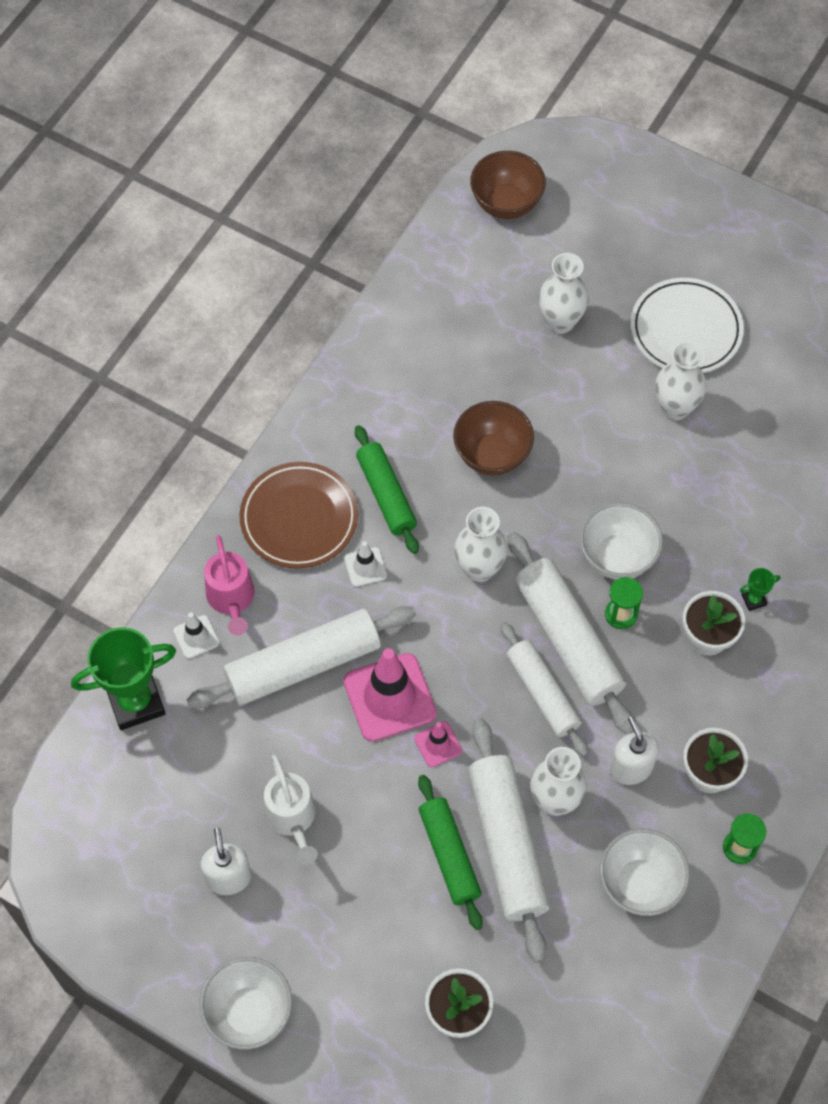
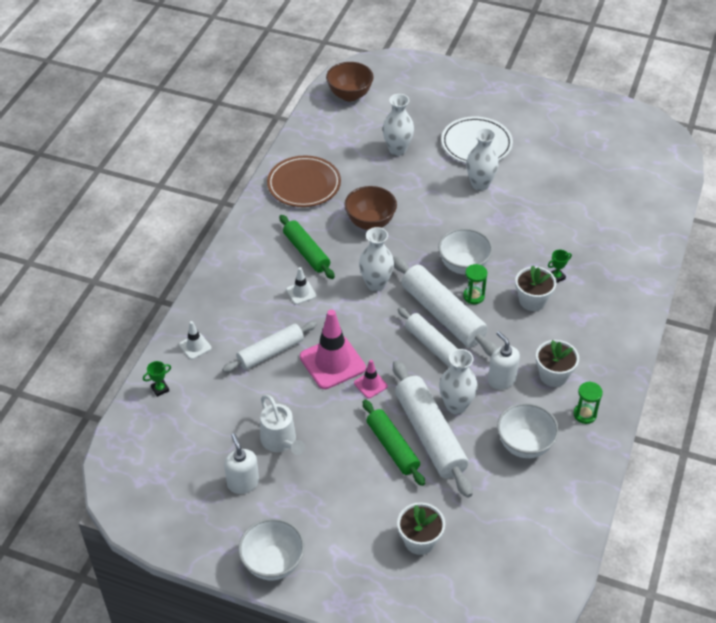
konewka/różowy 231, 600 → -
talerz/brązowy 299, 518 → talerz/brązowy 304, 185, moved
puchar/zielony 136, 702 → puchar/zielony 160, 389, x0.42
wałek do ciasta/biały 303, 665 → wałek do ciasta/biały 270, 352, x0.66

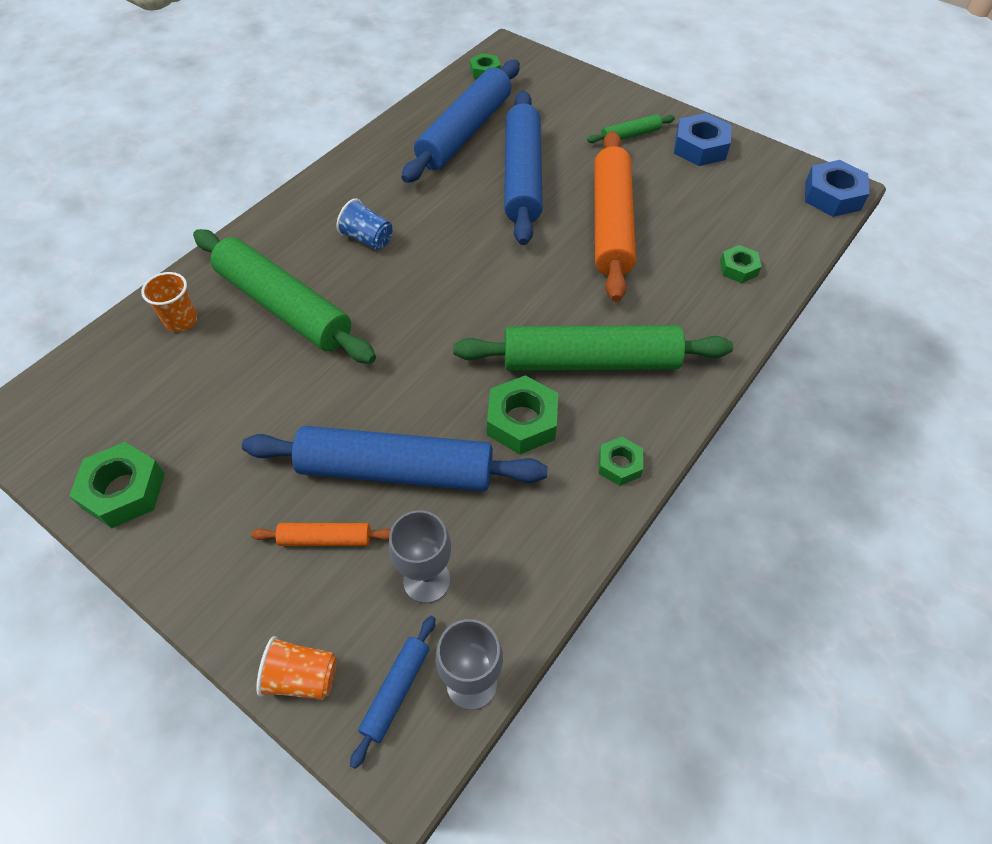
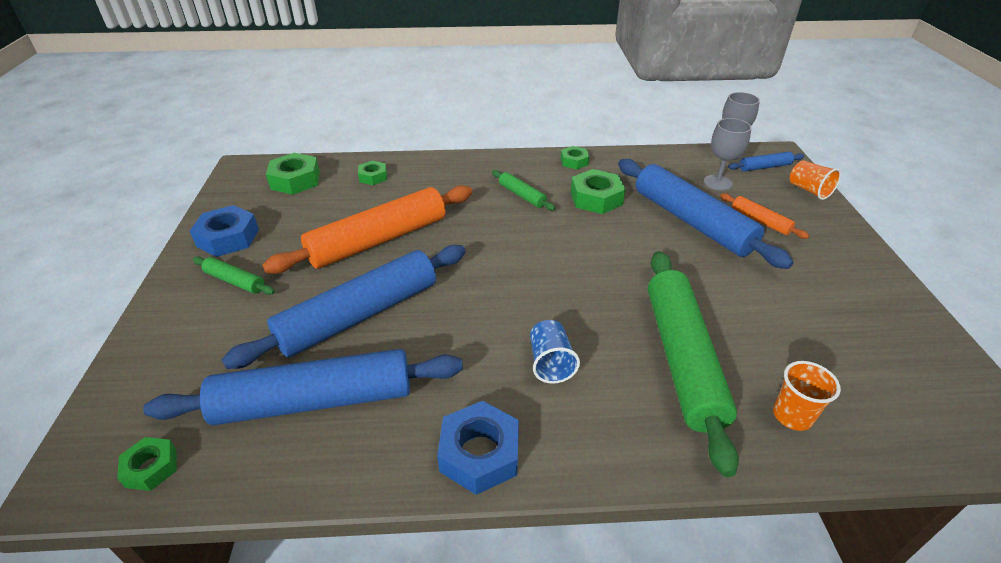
nakrętka/zielony 124, 490 → nakrętka/zielony 295, 180, moved
nakrętka/niebieski 832, 196 → nakrętka/niebieski 479, 453, moved
wałek do ciasta/zielony 590, 362 → wałek do ciasta/zielony 522, 195, x0.45

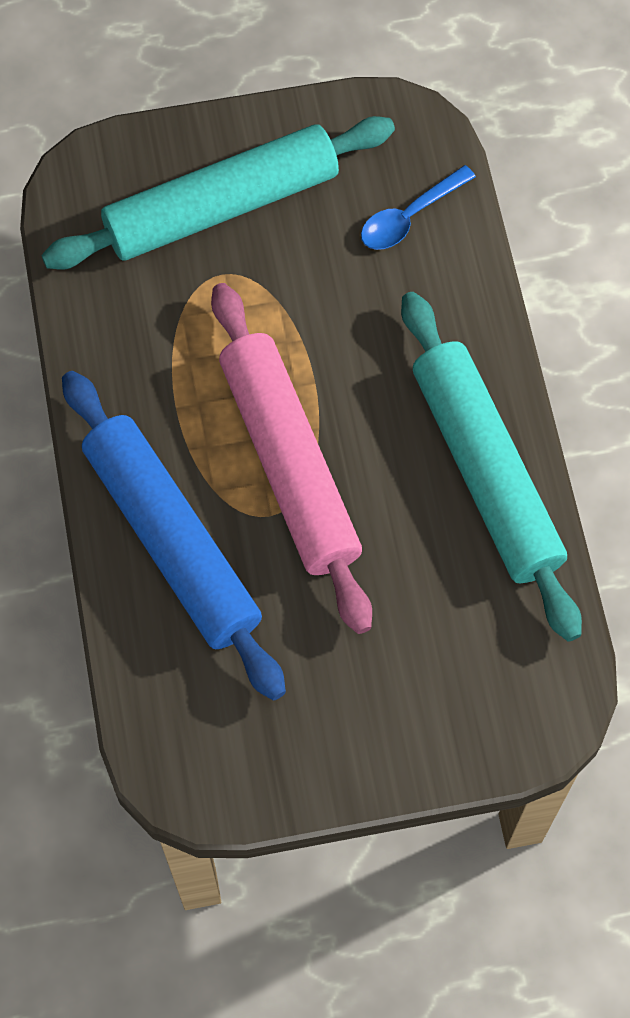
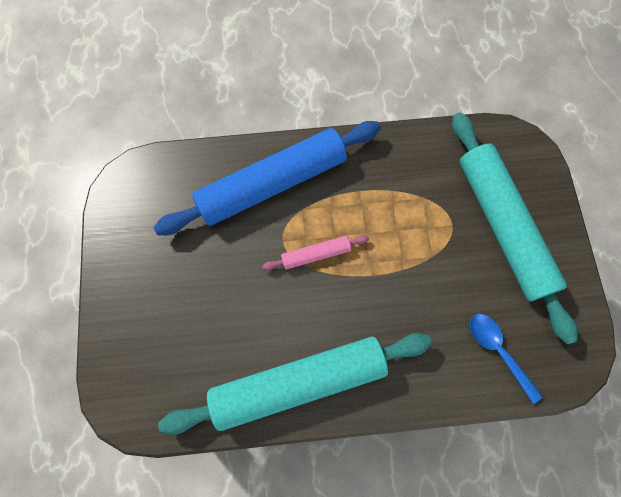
wałek do ciasta/różowy 289, 464 → wałek do ciasta/różowy 316, 254, x0.43

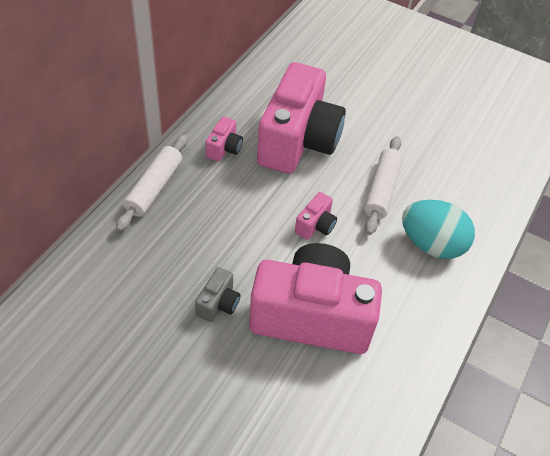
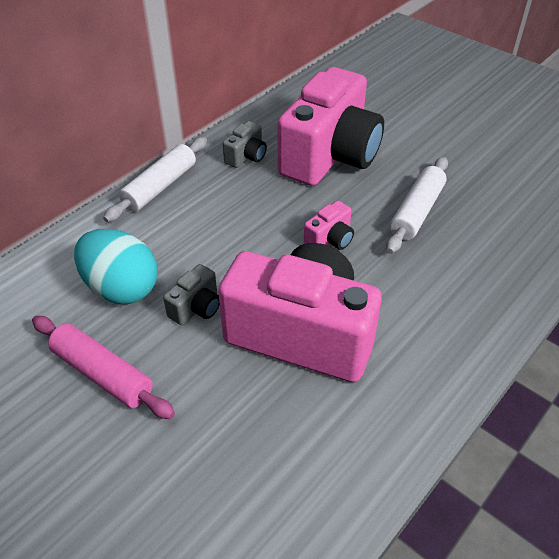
- → wałek do ciasta/różowy 103, 373
jajko/turkusowy 431, 244 → jajko/turkusowy 121, 288, moved
aparat fotograficzny/różowy 224, 148 → aparat fotograficzny/szary 246, 156

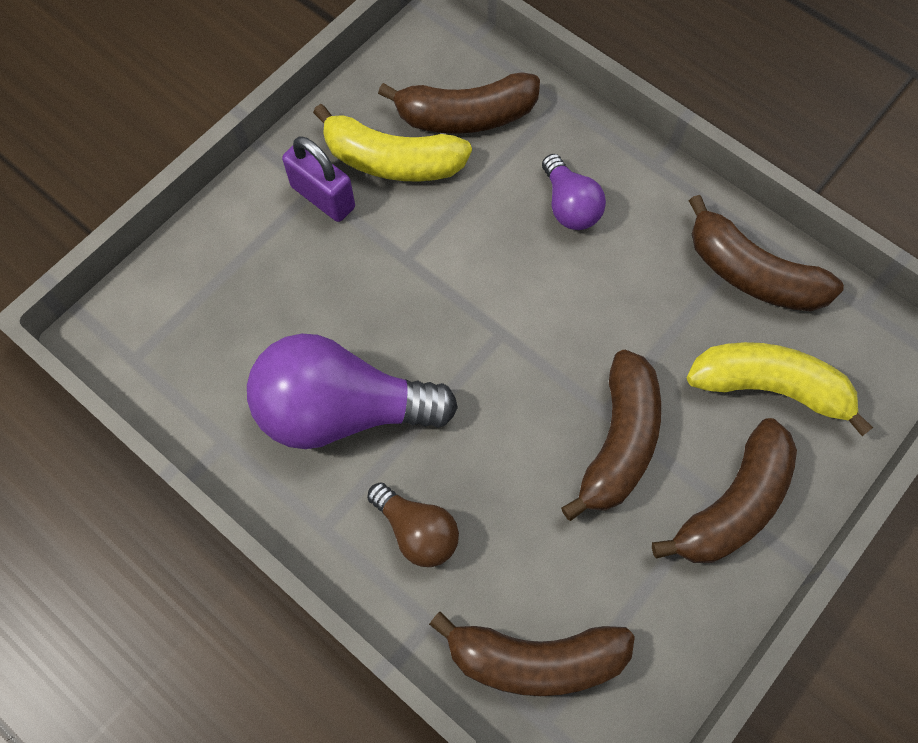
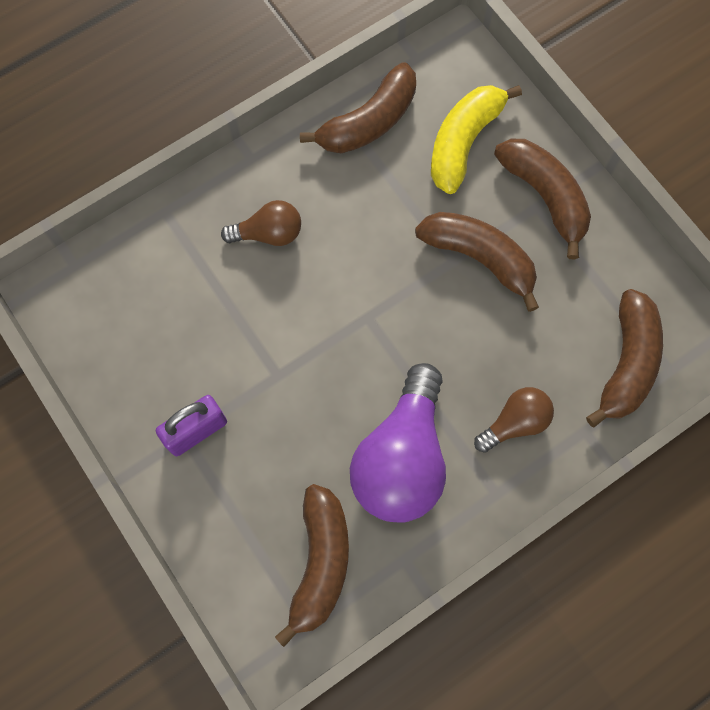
banan/żółty 392, 161 → -
banan/brązowy 466, 116 → banan/brązowy 320, 563, moved
żarówka/fioletowy 569, 205 → żarówka/brązowy 268, 233

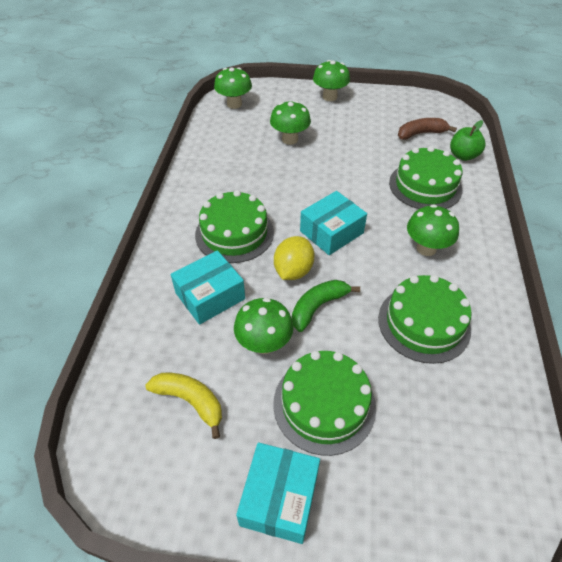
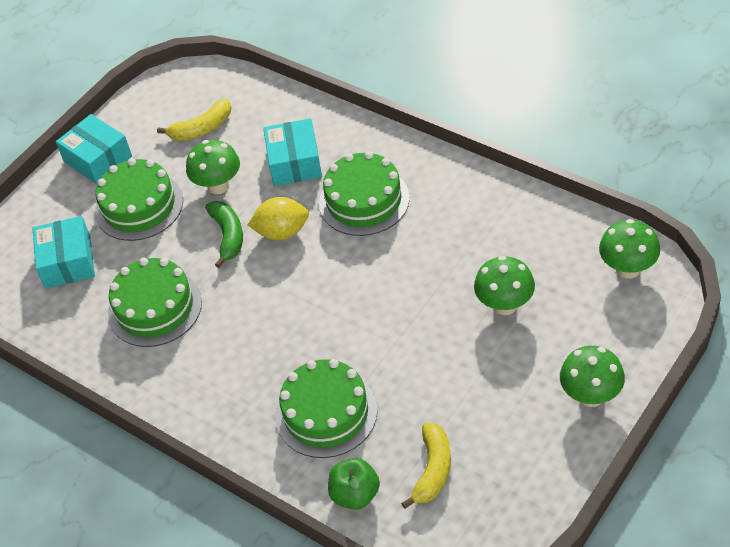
grzyb/zielony 426, 248 → -
pudełko/turkusowy 331, 232 → pudełko/turkusowy 68, 262, moved
banan/brązowy 421, 134 → banan/żółty 433, 470
cytryna/żółty 293, 271 → cytryna/żółty 282, 232, 60 degrees counterclockwise

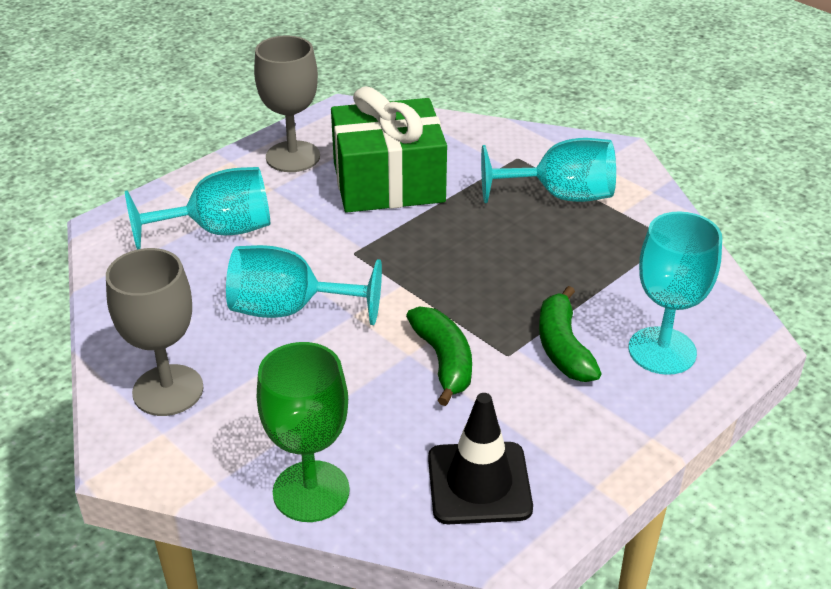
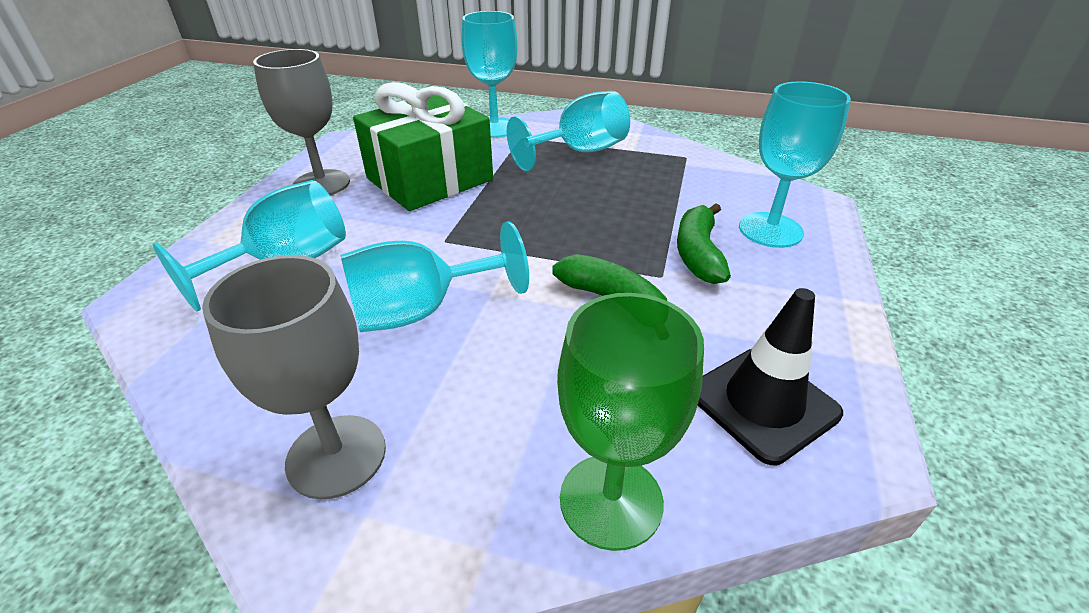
- → kielich/turkusowy 494, 128
banan/zielony 563, 347 → banan/zielony 698, 253, 45 degrees clockwise

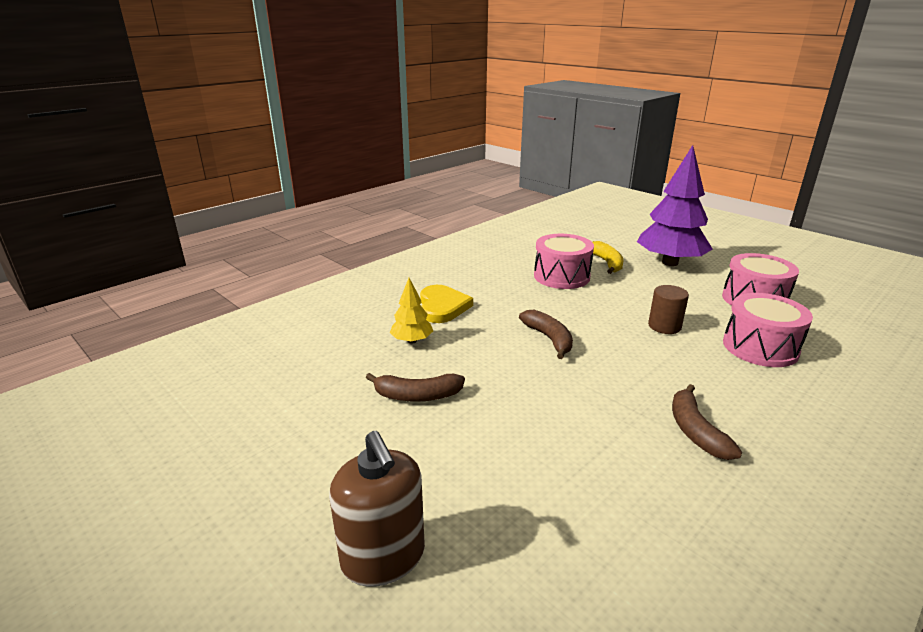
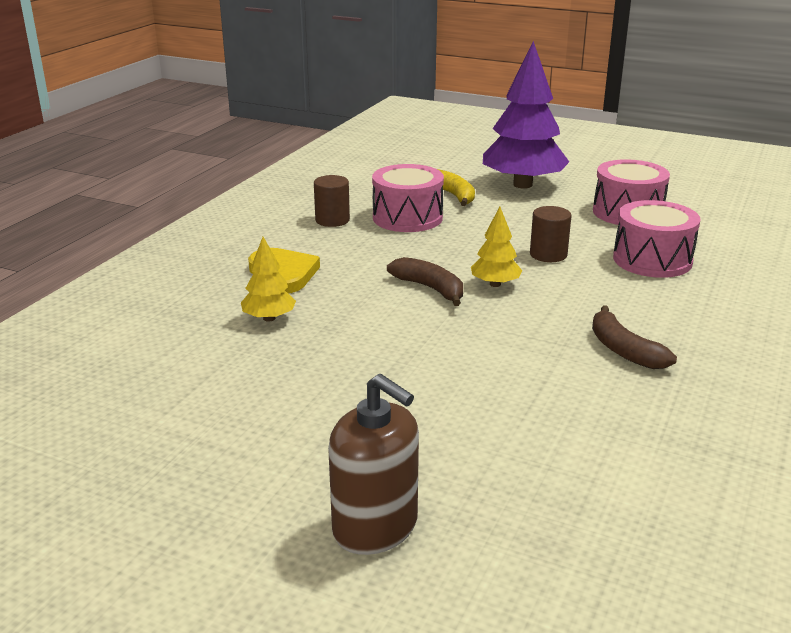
banan/brązowy 417, 396 → -
- → walec/brązowy 332, 220
- → drzewko/żółty 495, 284

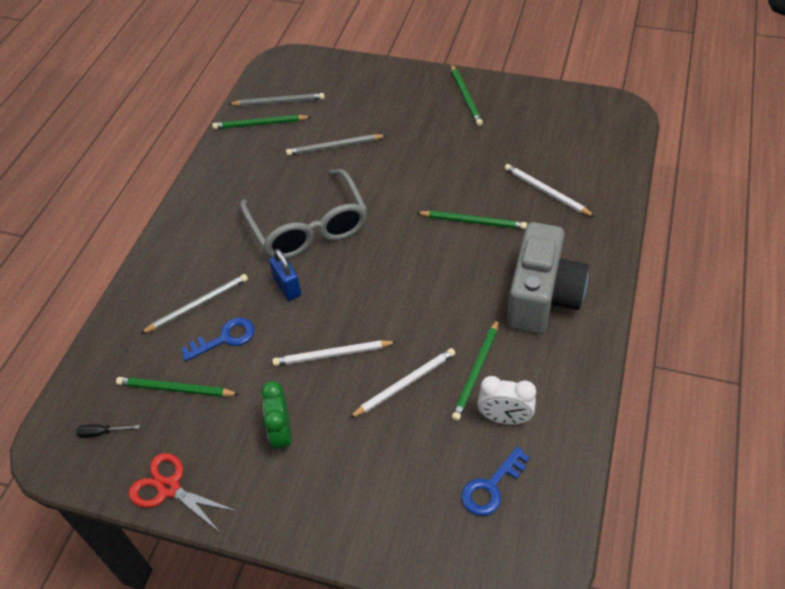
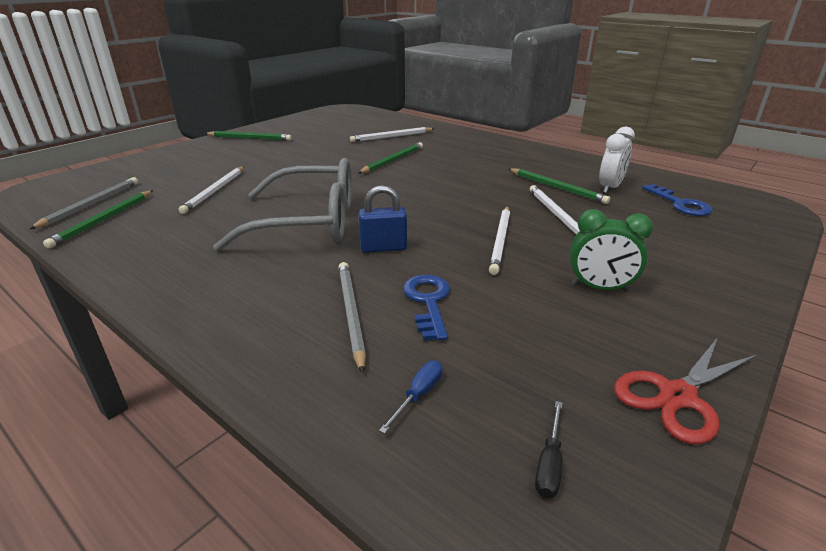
ołówek/zielony 176, 389 → -
aparat fotograficzny/szary 542, 297 → -
- → śrubokręt/niebieski 418, 395
ołówek/szary 335, 147 → ołówek/biały 215, 191

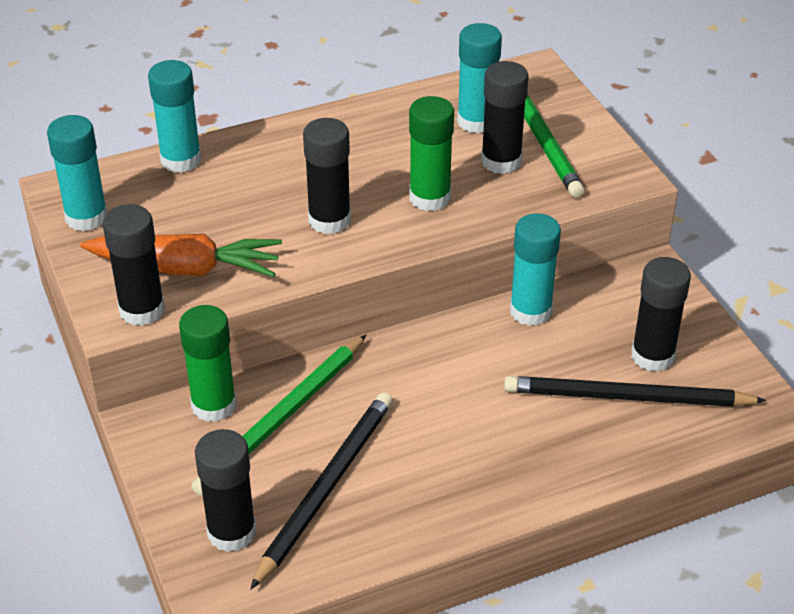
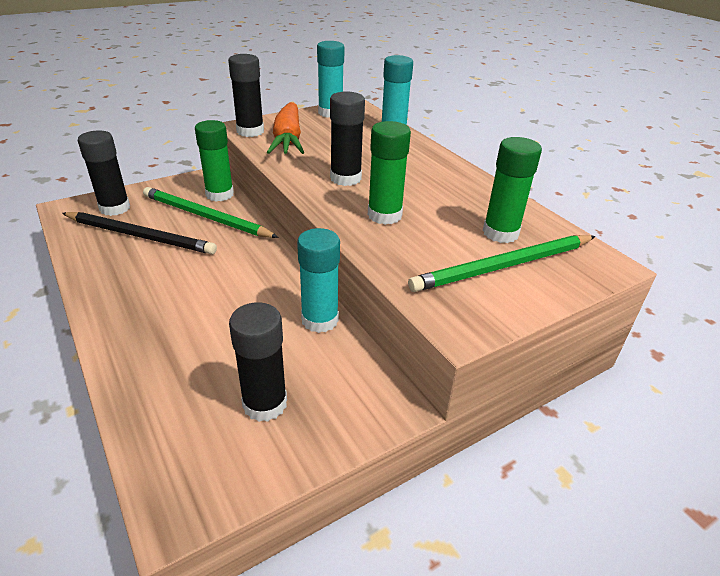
klej w sztyfcie/czarny 501, 161 → -
ołówek/czarny 626, 397 → -
klej w sztyfcie/turkusowy 476, 121 → klej w sztyfcie/zielony 500, 233

